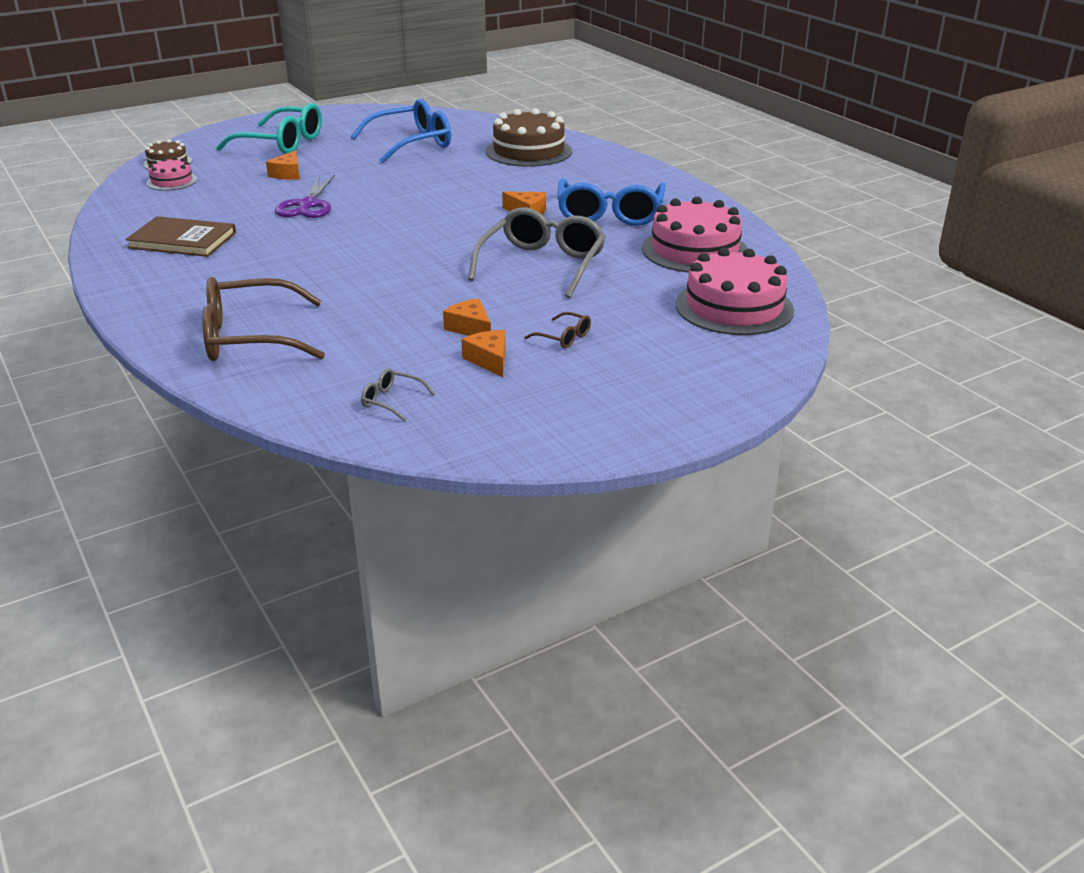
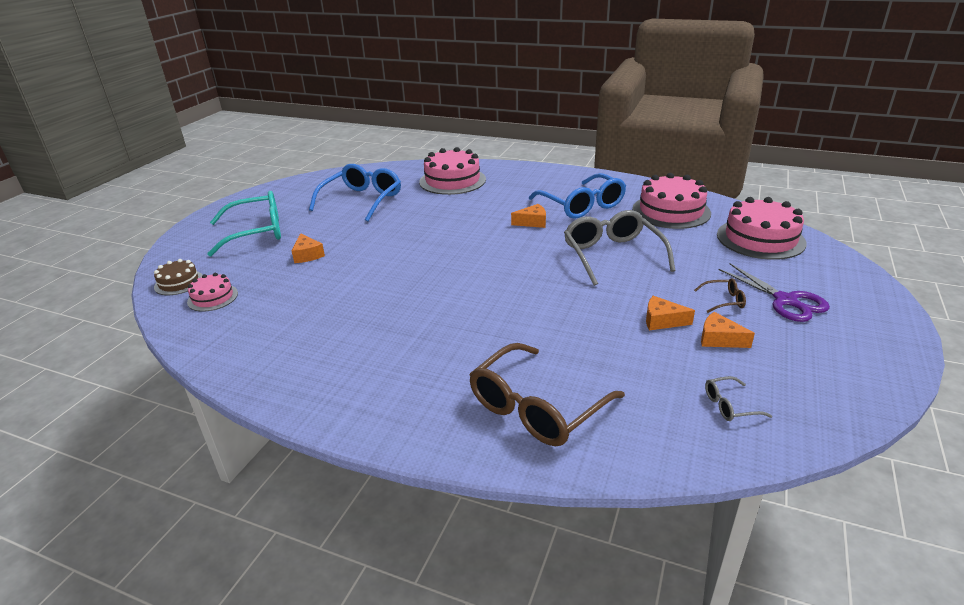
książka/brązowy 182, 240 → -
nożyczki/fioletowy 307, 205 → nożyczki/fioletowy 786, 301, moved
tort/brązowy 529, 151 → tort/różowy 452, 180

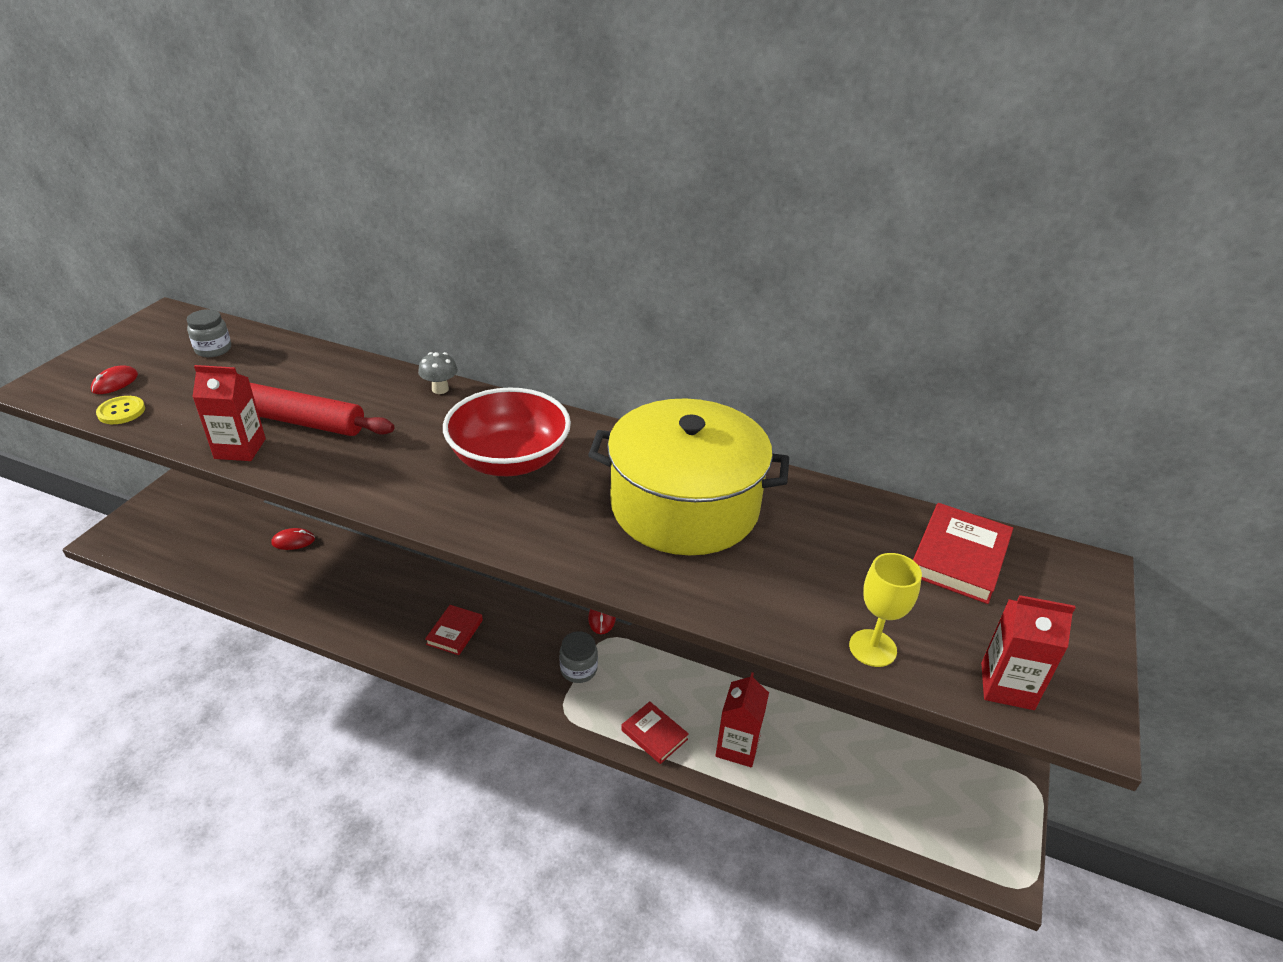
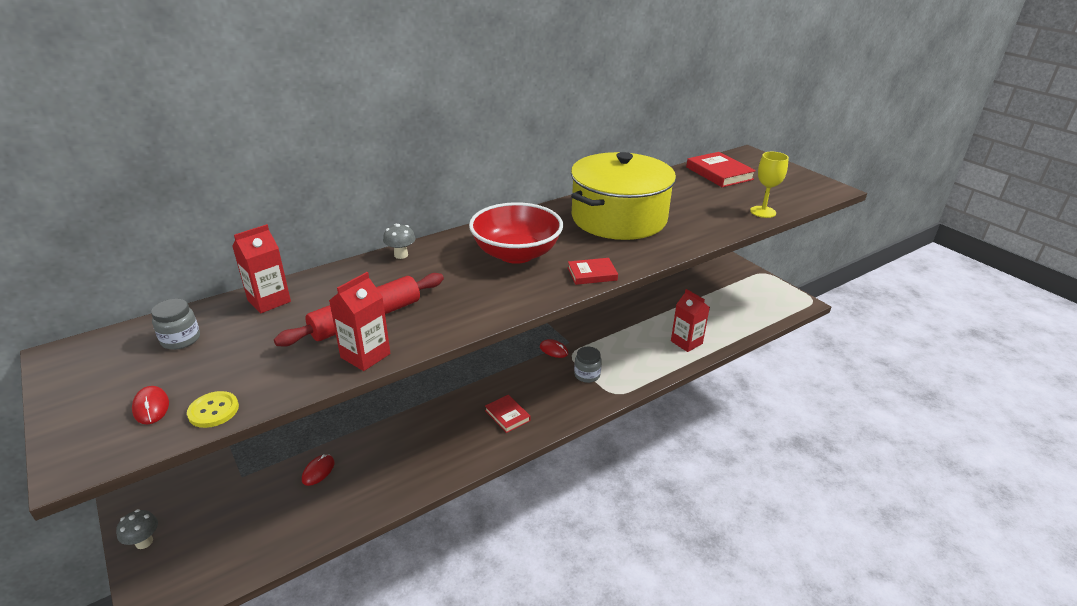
- → grzyb/szary 144, 542
książka/czerwony 654, 734 → książka/czerwony 592, 274, moved
karton mleka/czerwony 1007, 686 → karton mleka/czerwony 269, 301, moved

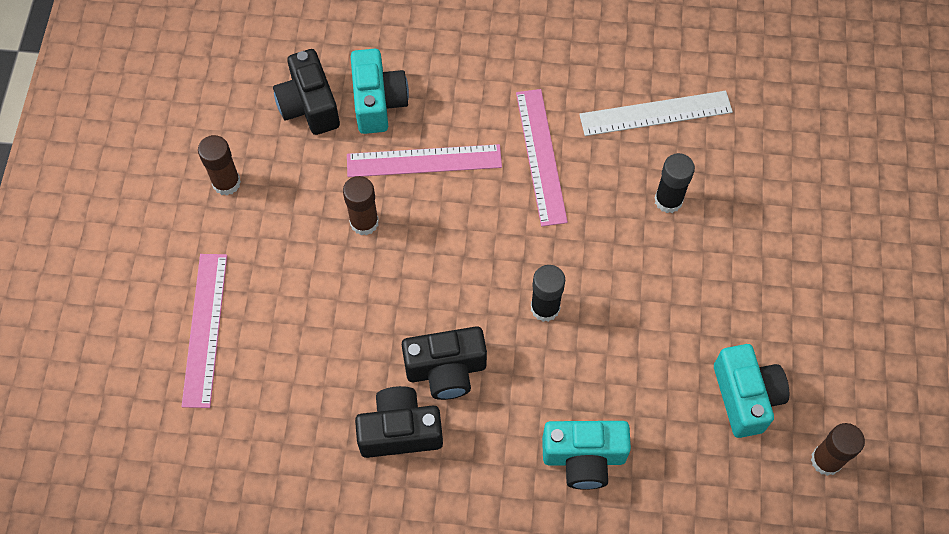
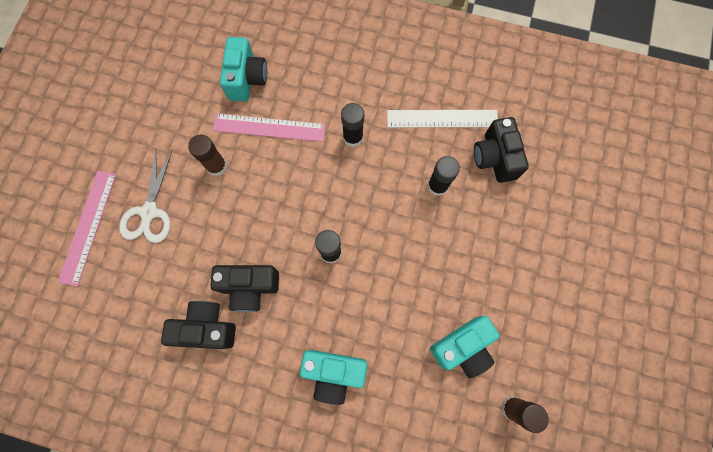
klej w sztyfcie/brązowy 226, 183 → -
- → nożyczki/biały 149, 212
aparat fotograficzny/czarny 309, 106 → aparat fotograficzny/czarny 495, 158, moved
linijka/różowy 541, 156 → klej w sztyfcie/czarny 353, 137
aparat fotograficzny/turkusowy 745, 397 → aparat fotograficzny/turkusowy 462, 347, 60 degrees clockwise

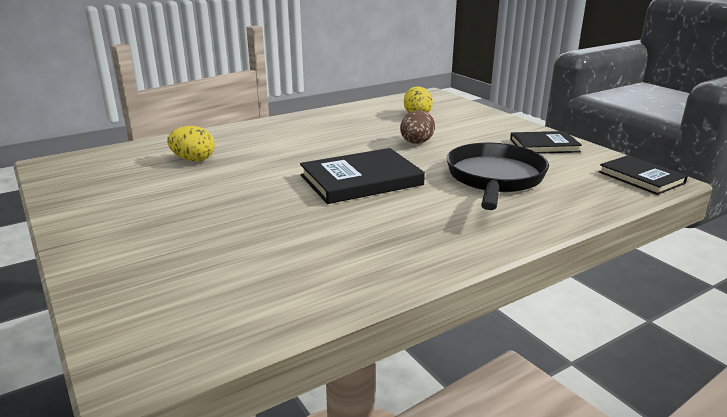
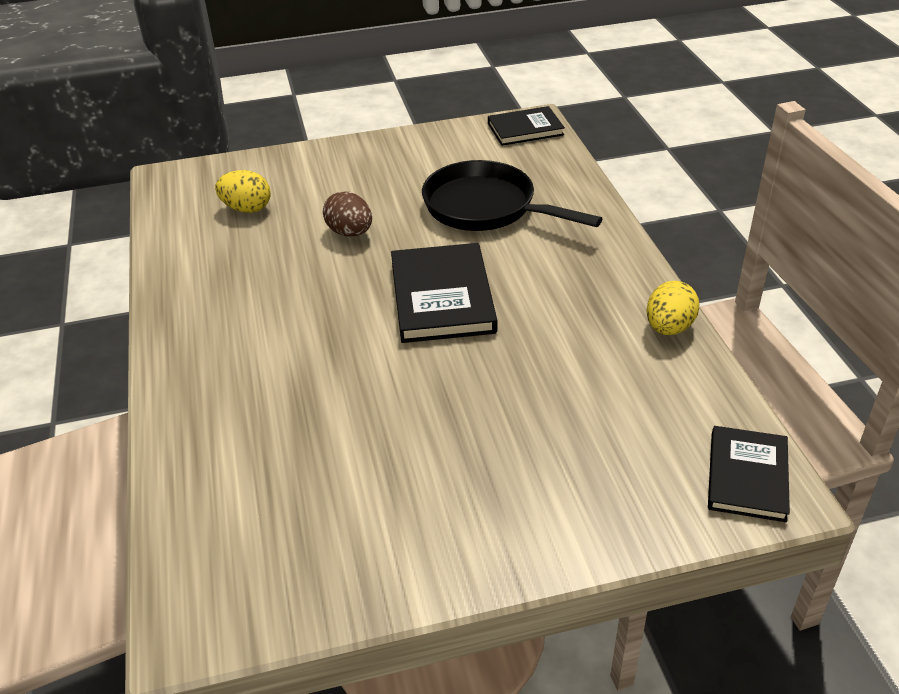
jajko/żółty 193, 160 → jajko/żółty 669, 328, moved
książka/czarny 544, 145 → książka/czarny 747, 476, moved

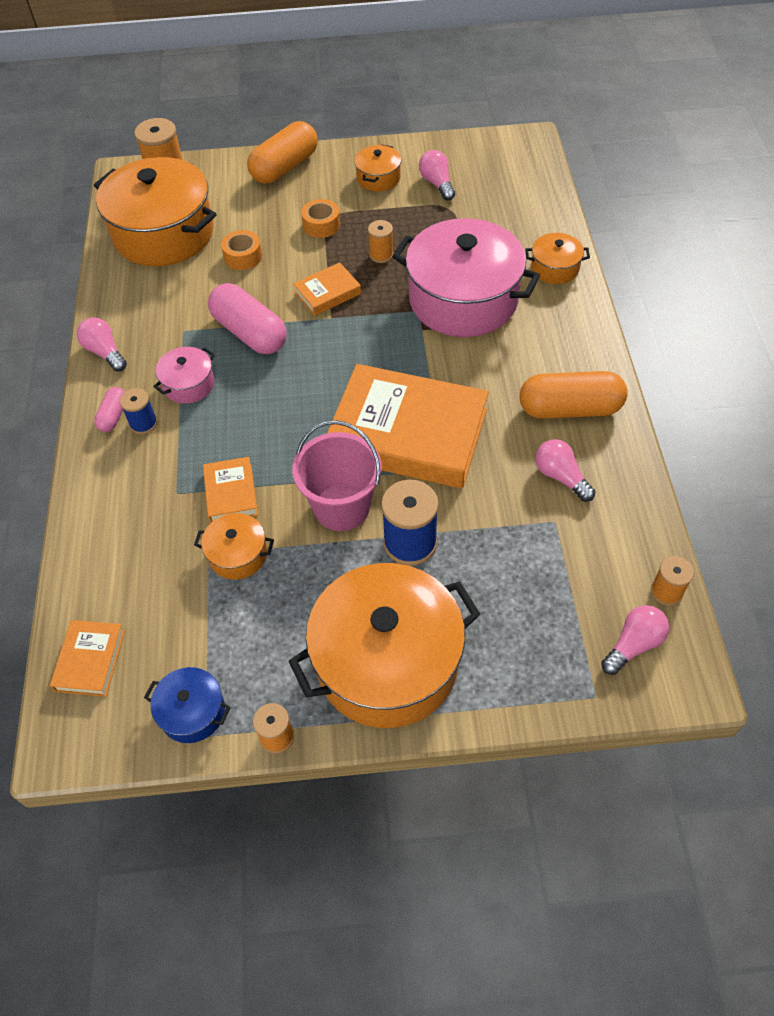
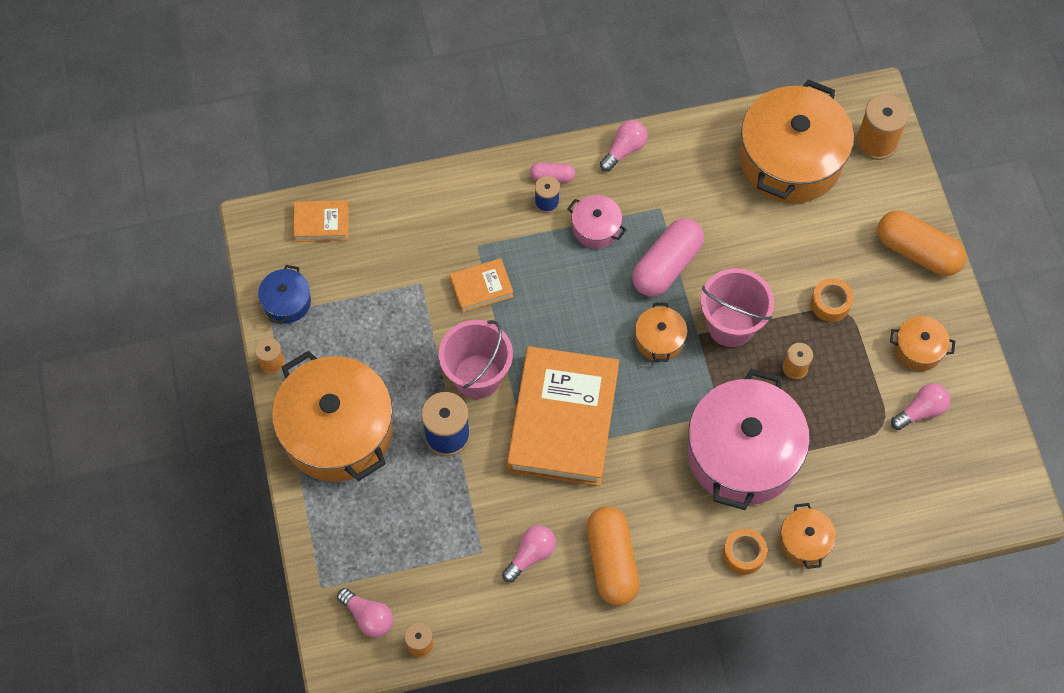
garnek/pomarańczowy 238, 554 → garnek/pomarańczowy 659, 339, moved
taśma klejąca/pomarańczowy 243, 256 → taśma klejąca/pomarańczowy 743, 554, moved
książka/pomarańczowy 327, 293 → wiadro/różowy 731, 325

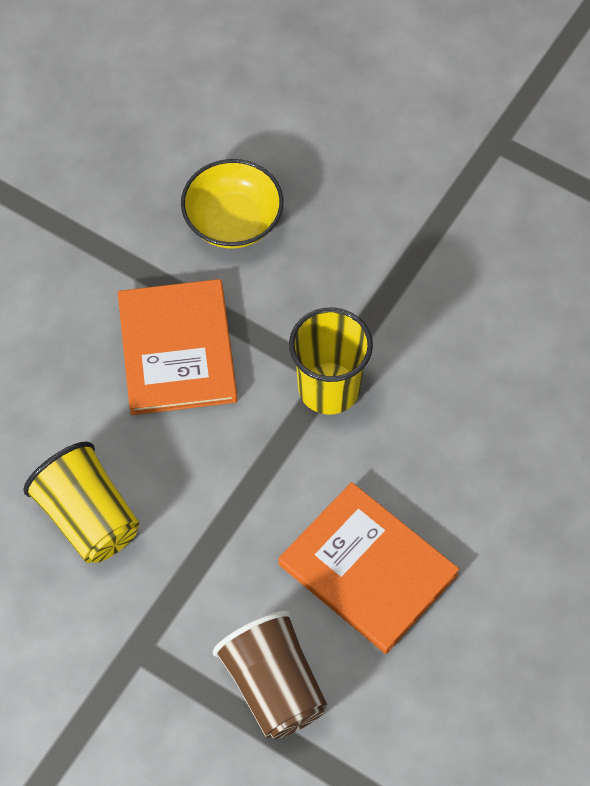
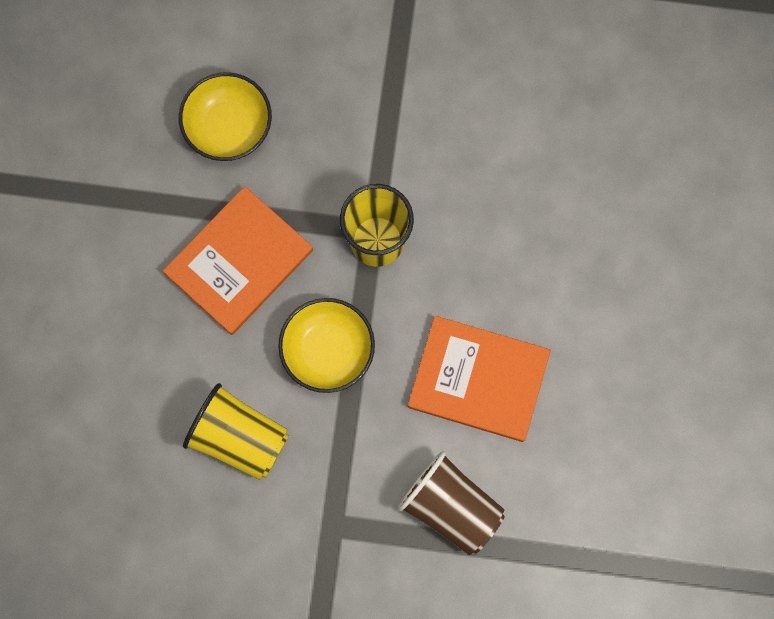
- → miska/żółty 328, 351
książka/pomarańczowy 177, 349 → książka/pomarańczowy 239, 262, 75 degrees clockwise

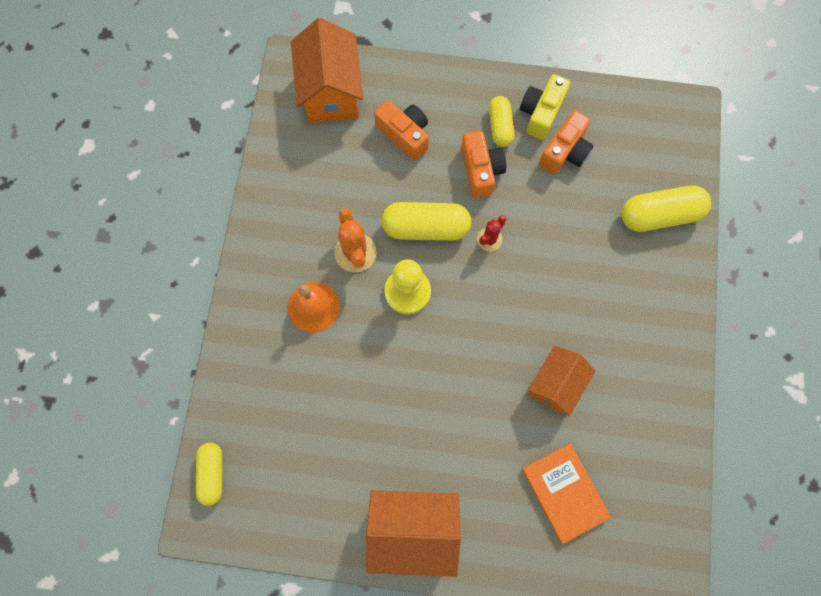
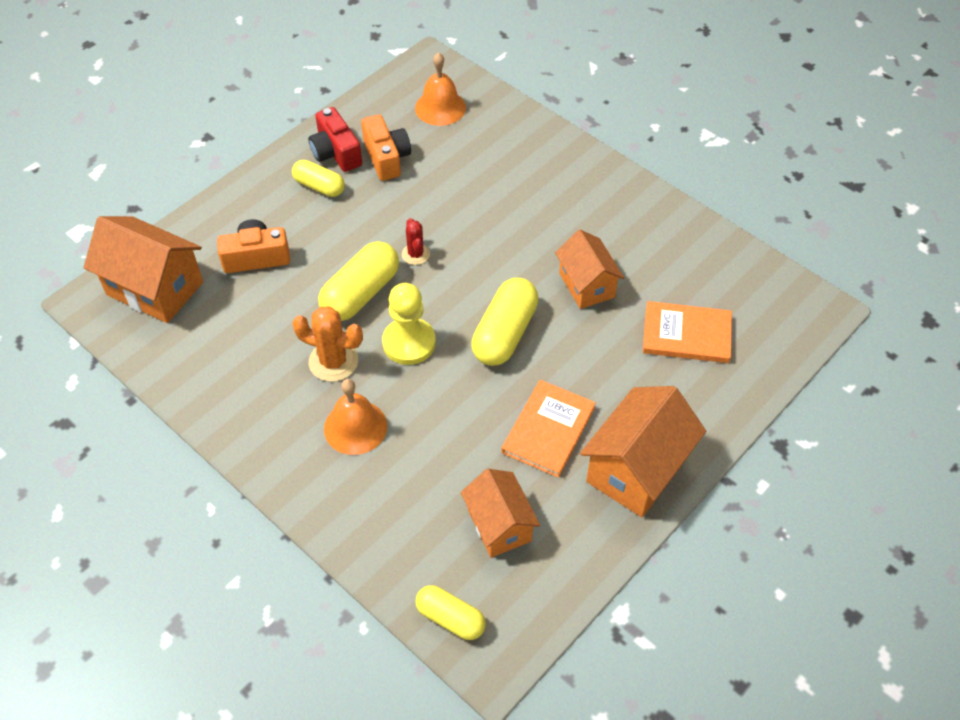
aparat fotograficzny/pomarańczowy 480, 170 → -
- → dzwonek/pomarańczowy 440, 107
- → domek/pomarańczowy 499, 525
- → książka/pomarańczowy 548, 430
kapsułka/żółty 659, 215 → kapsułka/żółty 505, 333, moved
aparat fotograficzny/żółty 541, 113 → aparat fotograficzny/czerwony 336, 152

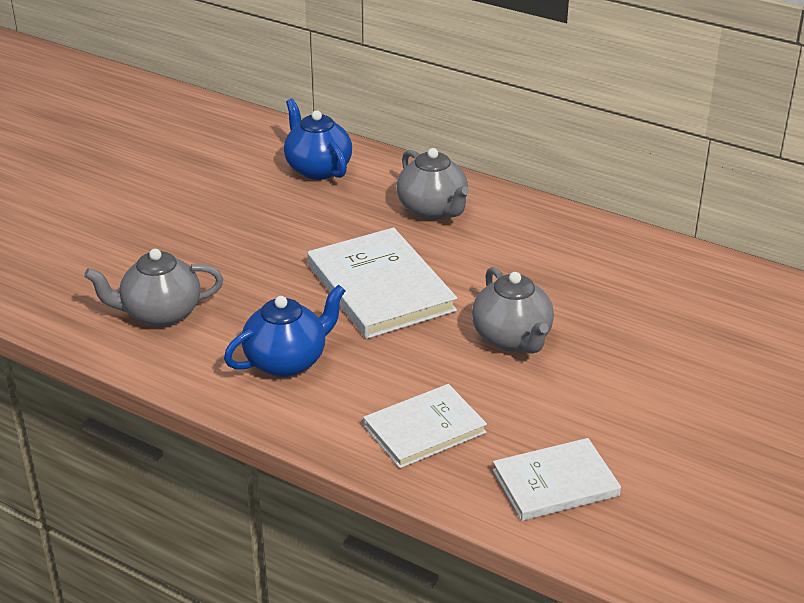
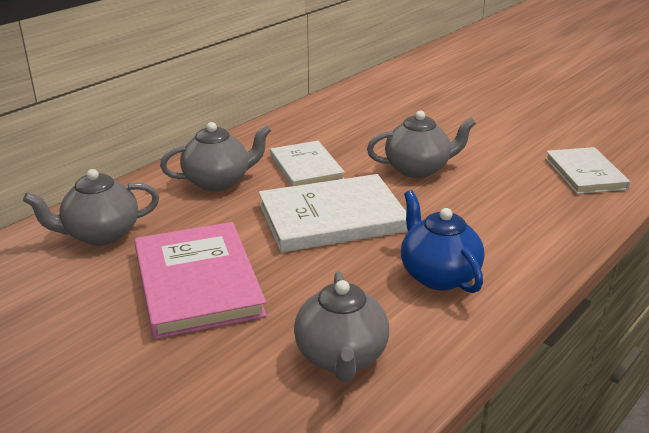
- → książka/różowy 197, 282
książka/biały 424, 429 → książka/biały 306, 167, moved
imbryk/niebieski 317, 168 → imbryk/szary 100, 234

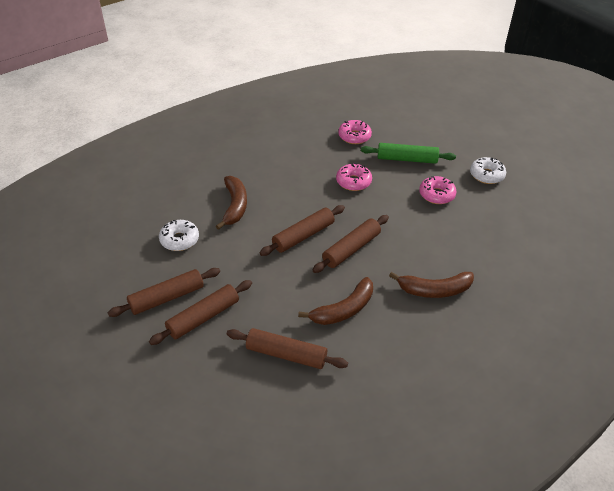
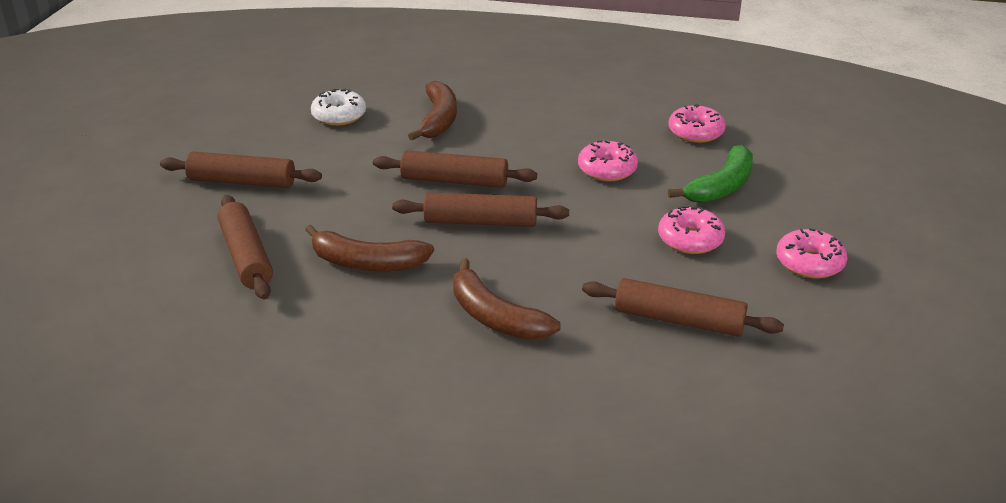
wałek do ciasta/brązowy 167, 297 → wałek do ciasta/brązowy 679, 320, moved
wałek do ciasta/zielony 407, 159 → banan/zielony 721, 186
donut/biały 486, 175 → donut/różowy 809, 263
banan/brązowy 235, 206 → banan/brązowy 439, 119, 45 degrees counterclockwise

